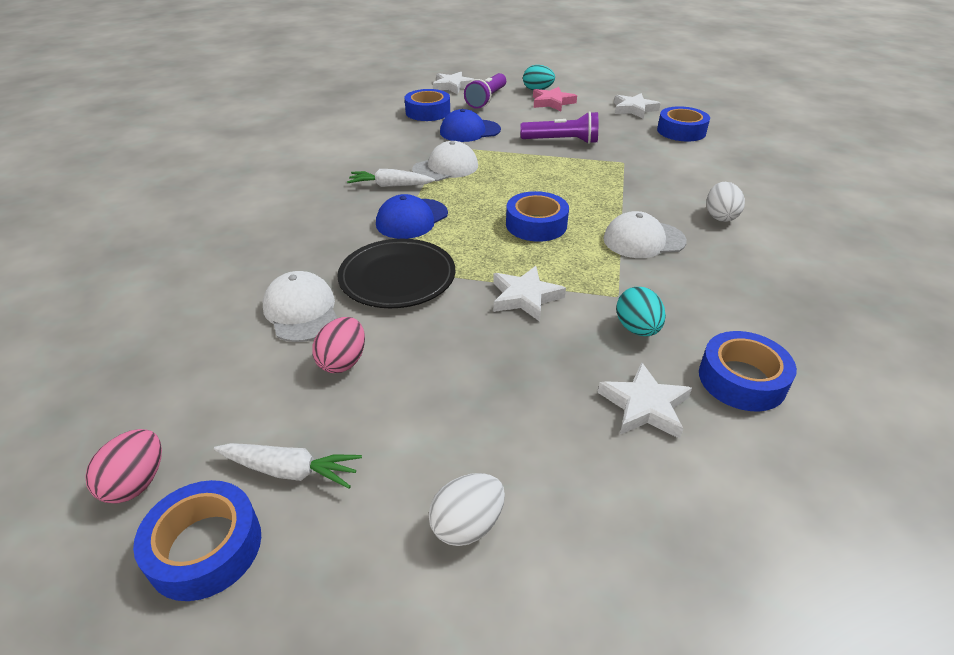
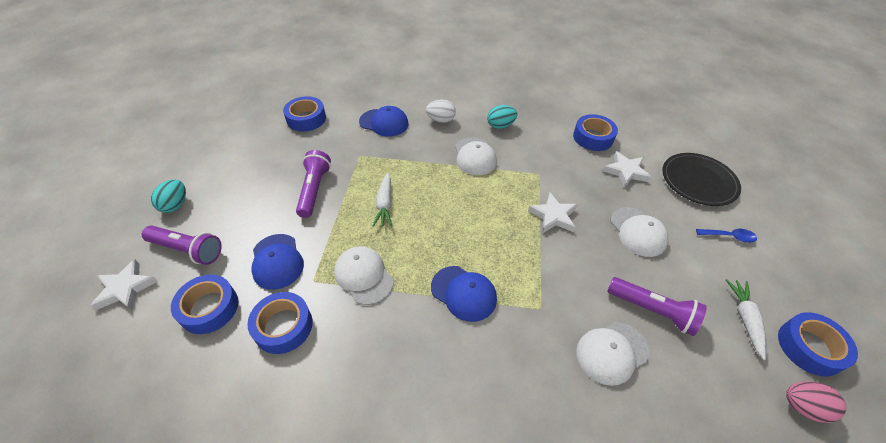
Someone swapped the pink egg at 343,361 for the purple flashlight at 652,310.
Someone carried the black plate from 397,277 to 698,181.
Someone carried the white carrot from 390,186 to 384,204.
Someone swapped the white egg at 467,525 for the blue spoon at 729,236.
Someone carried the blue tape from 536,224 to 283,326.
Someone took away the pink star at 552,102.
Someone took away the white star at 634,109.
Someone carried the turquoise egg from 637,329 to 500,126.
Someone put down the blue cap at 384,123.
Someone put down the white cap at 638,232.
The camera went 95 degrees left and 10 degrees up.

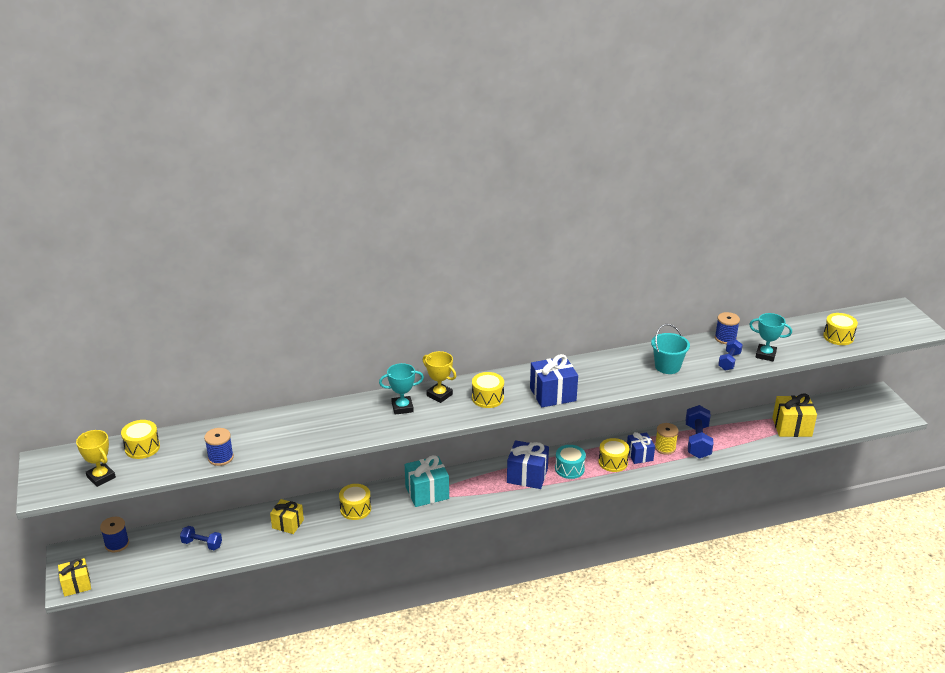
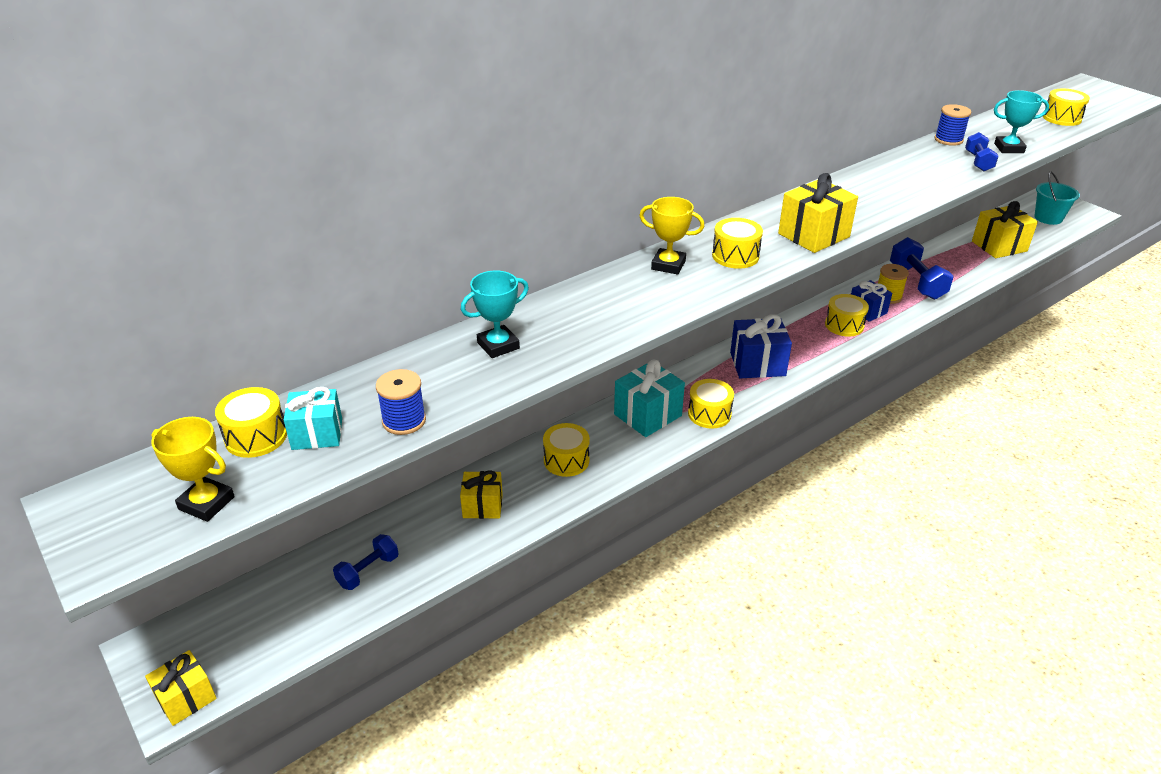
Someone took away the blue spool at 117,544.
Someone rotated the blue dumbbell at 202,544 by 45 degrees counterclockwise.
Someone carried the turquoise trophy from 402,407 to 498,345.
Someone repainted the blue gift at 553,394, which became the yellow gift at 813,235.
Someone took away the turquoise drum at 569,469.
Someone carried the turquoise bucket from 667,366 to 1048,218.
Someone put down the turquoise gift at 317,434.
Someone put down the yellow drum at 709,414.
The camera went 20 degrees left and 5 degrees up.

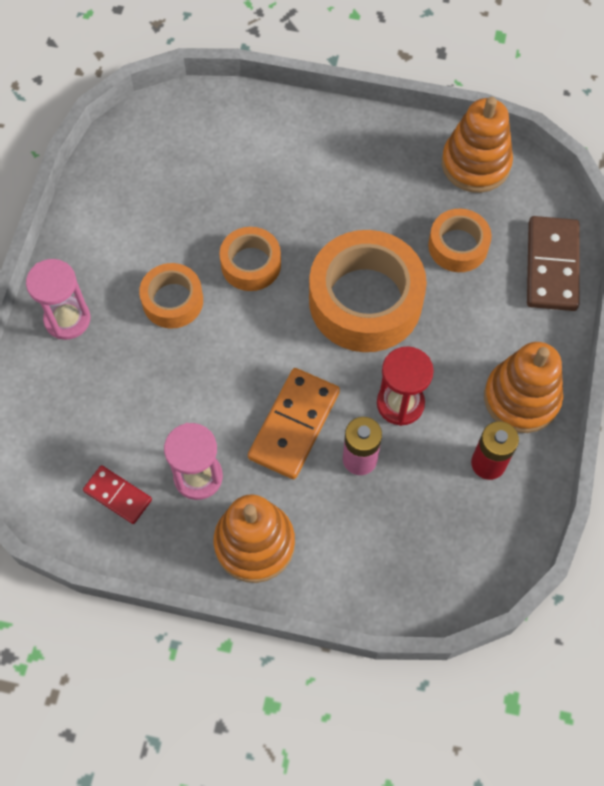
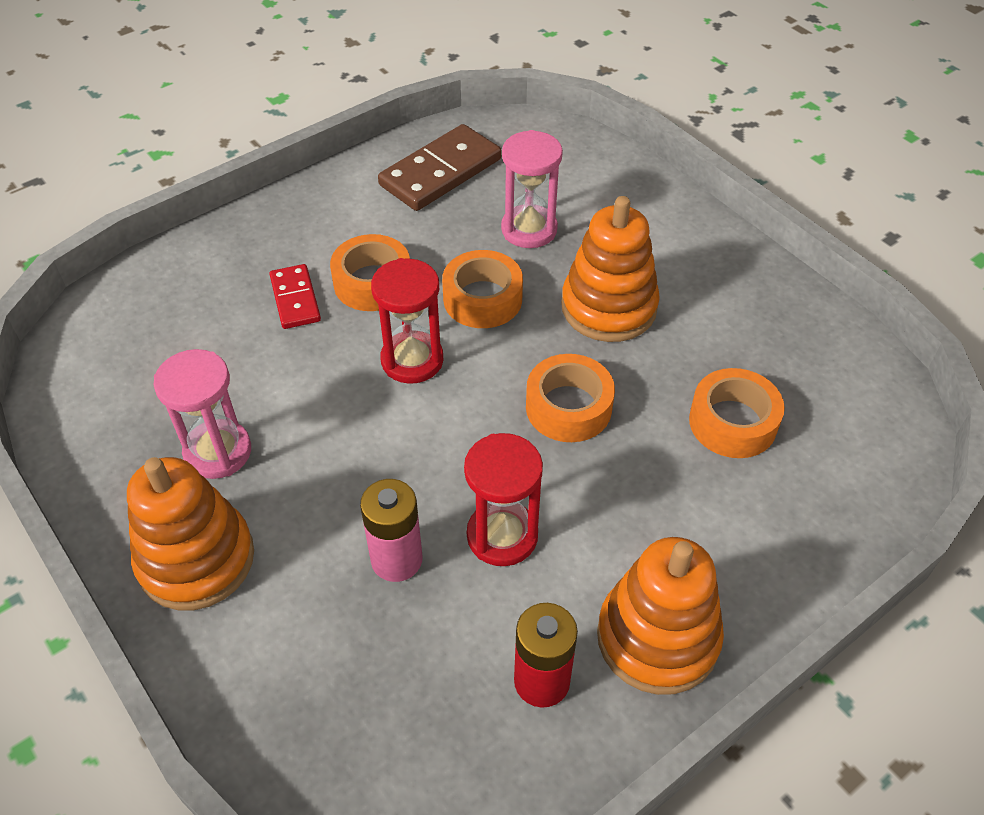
Someone carried the pink hourglass from 67,319 to 529,229.
Someone carried the red domino from 117,495 to 295,299.
Someone took away the orange domino at 294,425.
Someone scaled the orange tape at 365,301 by 0.54.
Someone carried the orange stacking toy from 475,164 to 608,307.
Someone carried the brown domino from 552,266 to 441,172.
Someone put down the red hourglass at 412,360.
The camera went 40 degrees right and 15 degrees down.

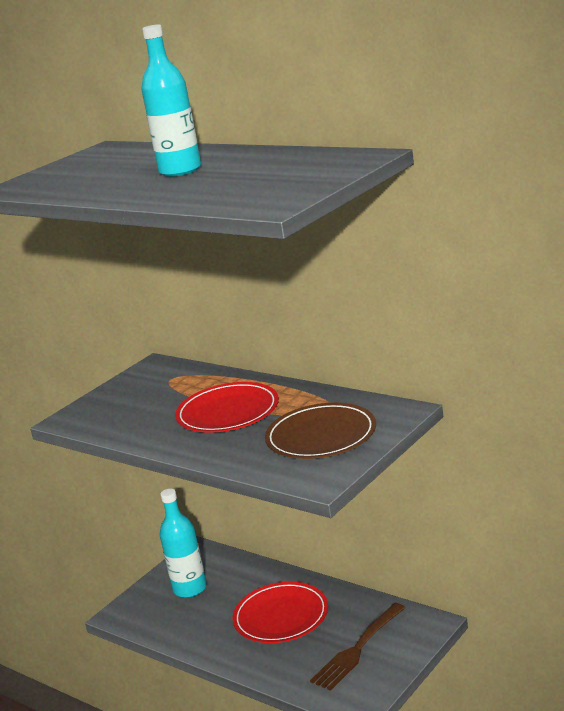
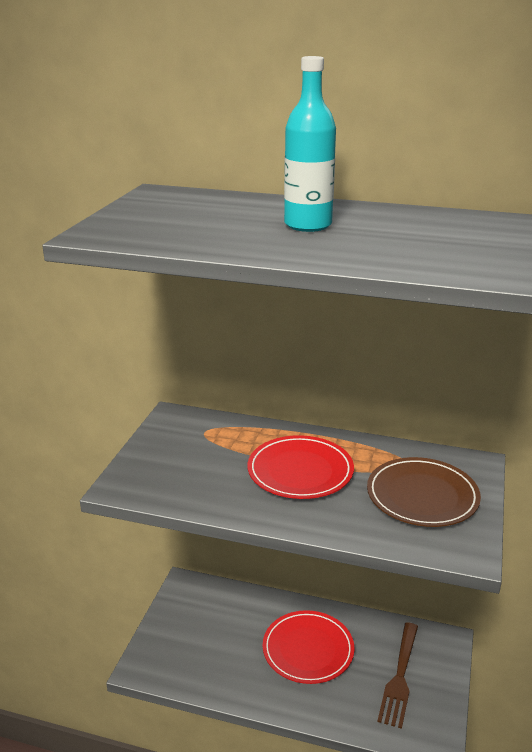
Someone took away the turquoise bottle at 190,588.
The camera went 25 degrees left and 5 degrees up.

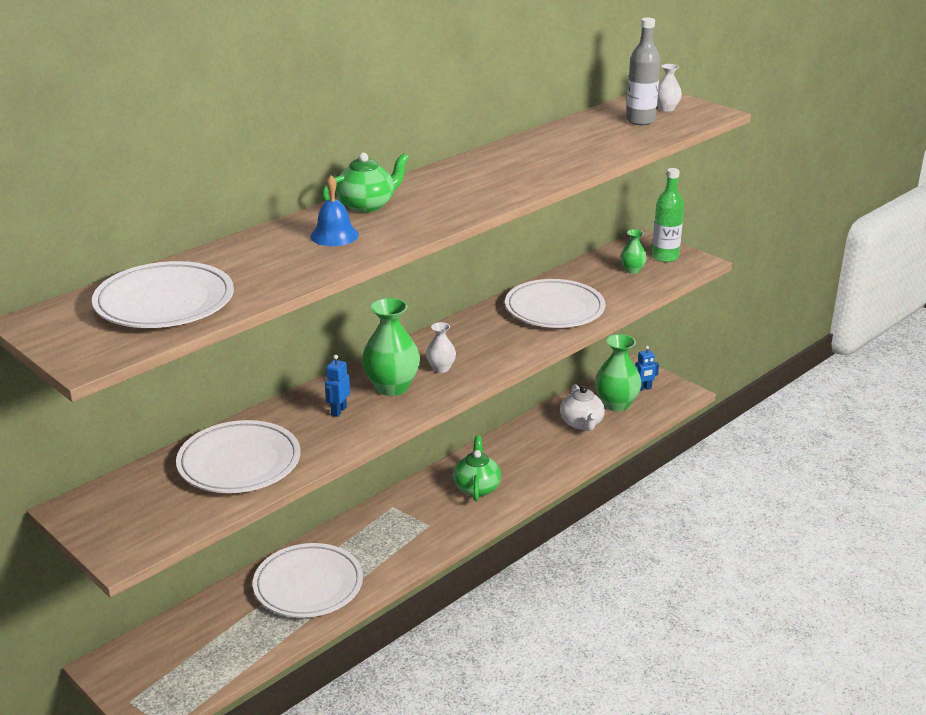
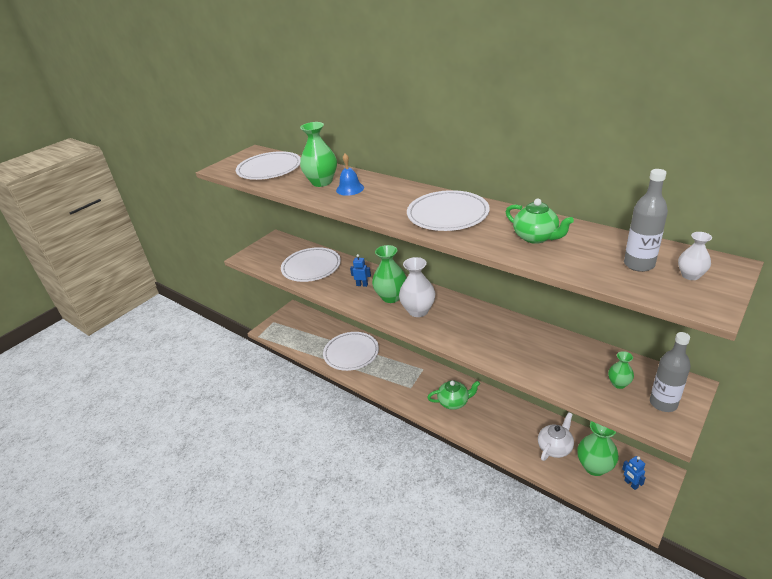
Someone carried the green teapot from 367,205 to 536,237.
Someone scaled the white vase at 441,368 by 1.87.
Someone carried the white plate from 554,309 to 447,215.
Someone rotated the white teapot at 582,423 by 150 degrees clockwise.
Someone repainted the green bottle at 665,257, which became the grey bottle at 663,403.
Someone put down the green vase at 322,182.
The camera went 85 degrees right and 5 degrees up.

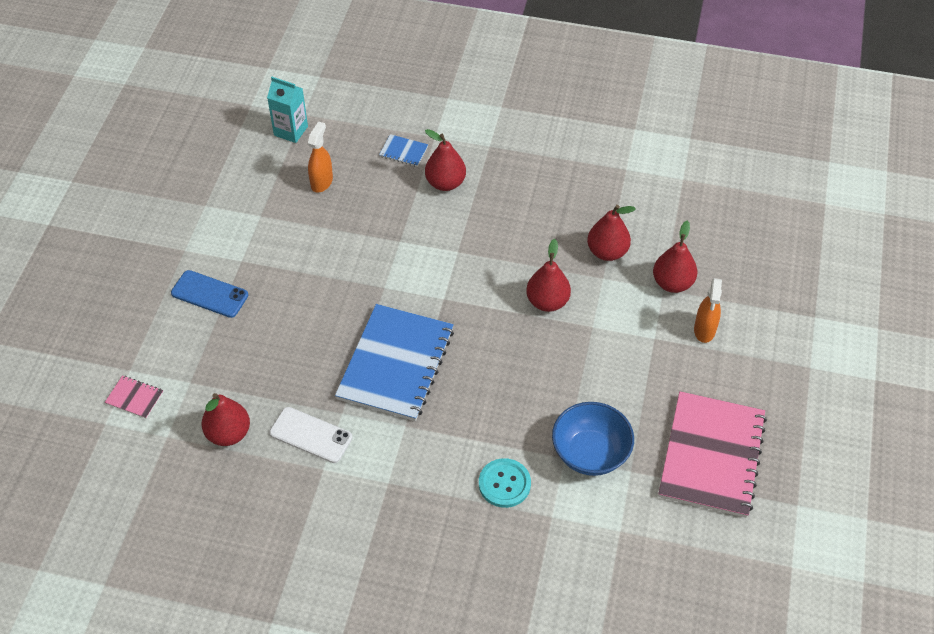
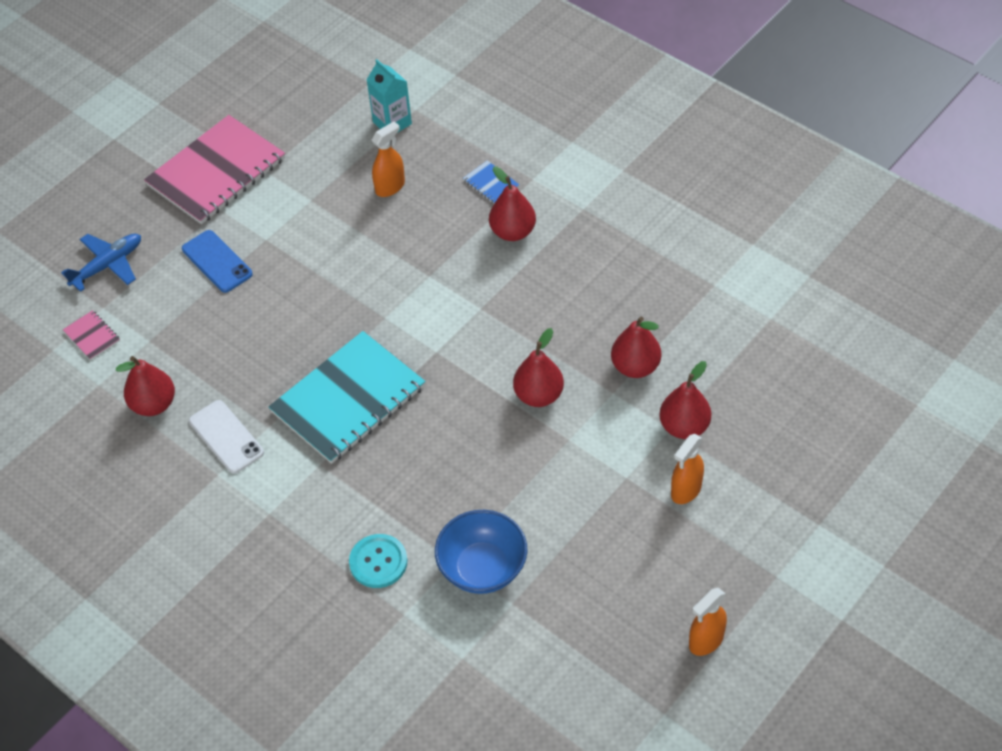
Someone repainted the blue notebook at 396,364, which became the turquoise notebook at 348,399.
Someone carried the pink notebook from 711,456 to 216,172.
Someone put down the blue plane at 108,265.
Someone put down the orange spray bottle at 706,641.
The camera went 30 degrees right and 0 degrees up.

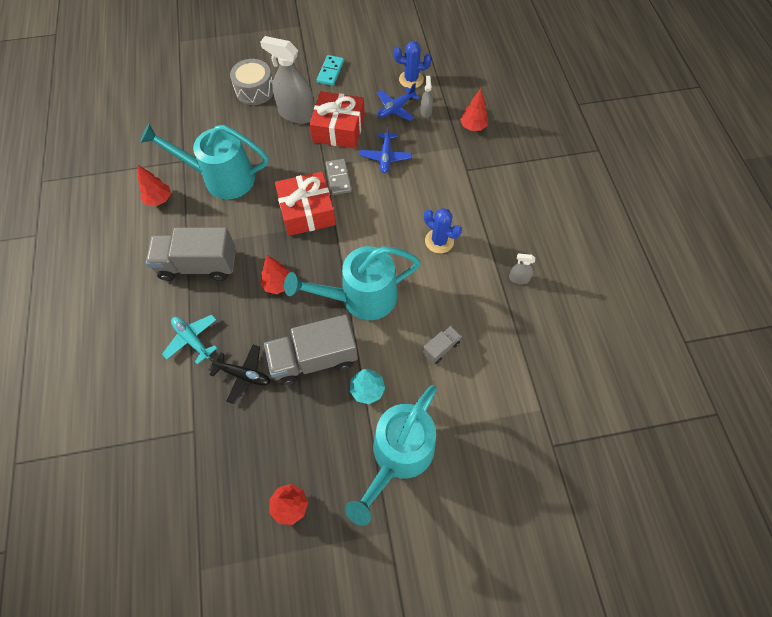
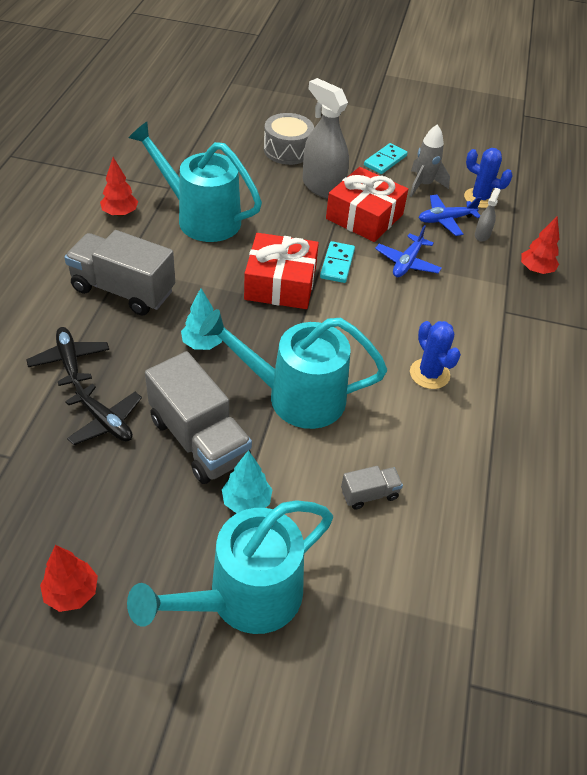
Someone repainted the turquoise plane at 192,339, which became the black plane at 69,361.
Someone repainted the red tree at 278,284, which became the turquoise tree at 203,344.
Someone rotated the grey truck at 314,359 by 135 degrees counterclockwise.
Someone repainted the grey domino at 338,178, which became the turquoise domino at 337,264.
Someone took away the grey spray bottle at 519,278.
Someone put down the grey rocket at 423,185.
The camera went 20 degrees right and 15 degrees down.

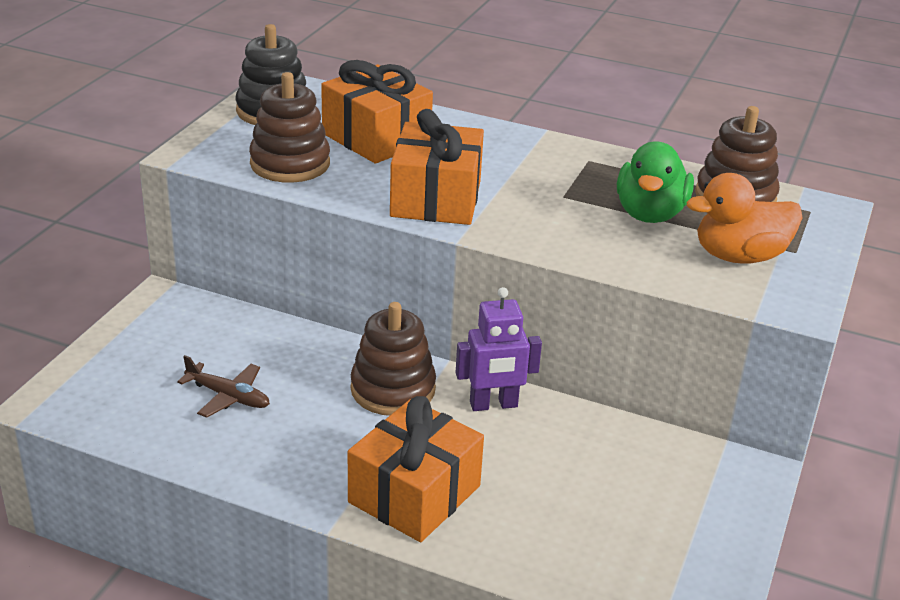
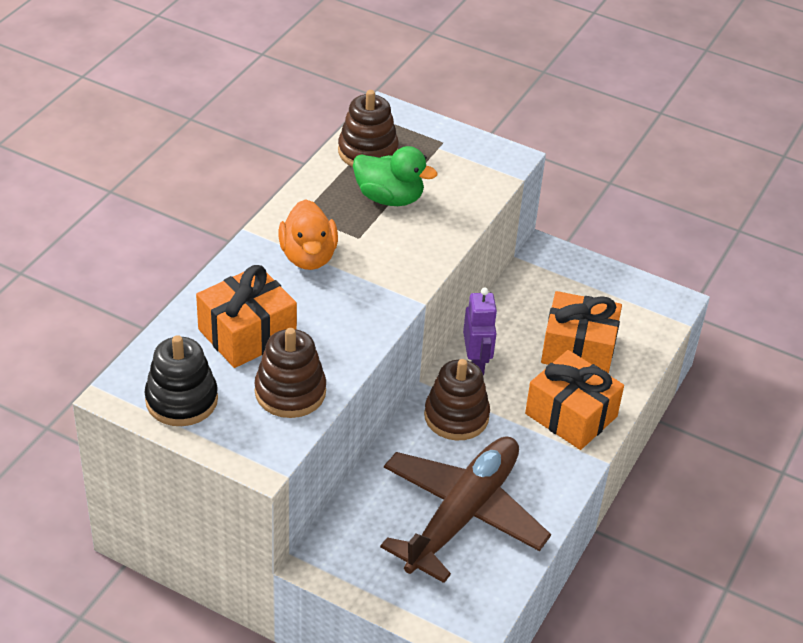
Someone scaled the brown plane at 228,396 by 2.50.
Someone carried the orange gift from 436,199 to 578,349.
Someone carried the orange duck from 739,256 to 308,257.
The camera went 85 degrees left and 10 degrees up.

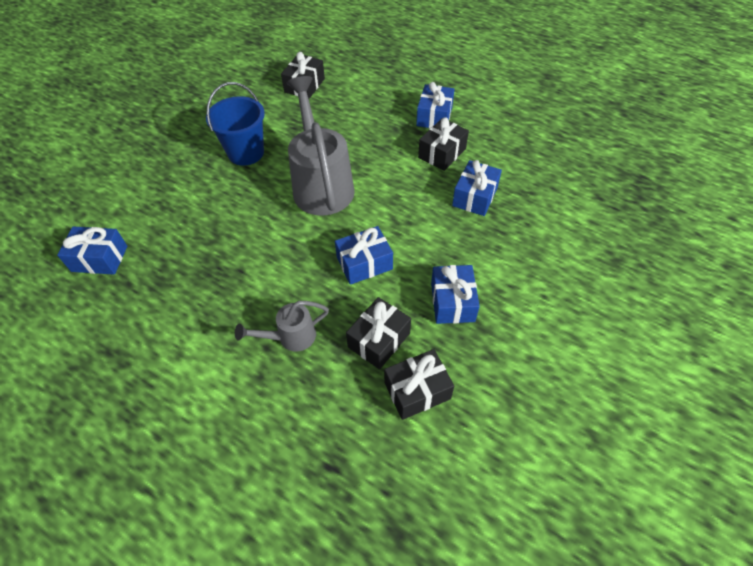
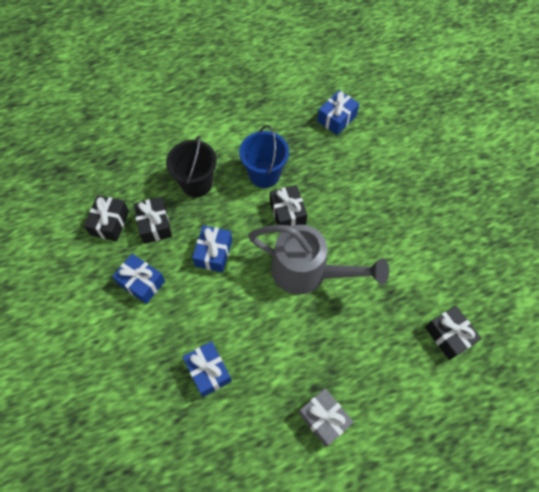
Someone carried the blue bucket from 246,153 to 264,174.
Someone swapped the grey watering can at 290,337 for the black bucket at 196,183.
Someone repainted the blue gift at 434,116, which became the grey gift at 324,419.
Someone carried the black gift from 442,153 to 287,213.
The camera went 125 degrees right and 10 degrees up.

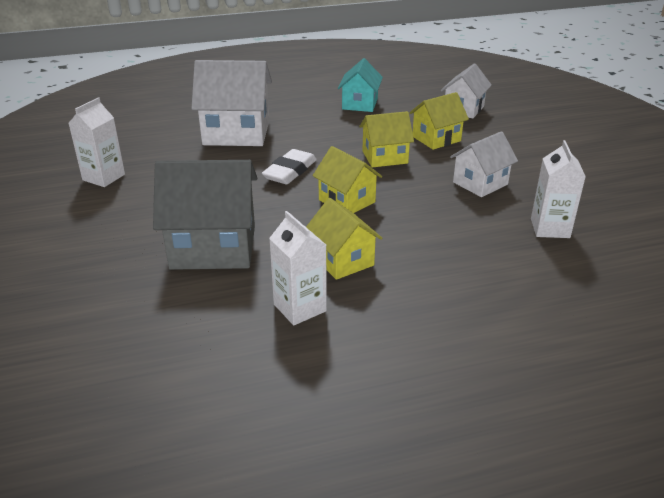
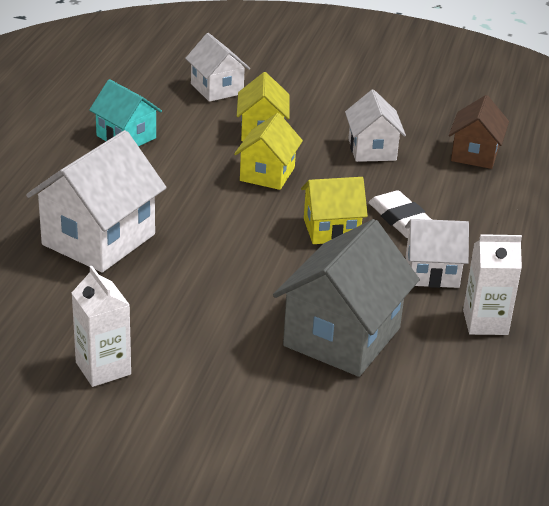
Someone carried the white eraser from 290,171 to 401,220.
Someone repainted the yellow house at 342,260, which became the white house at 432,272.
Someone swapped the white carton at 550,228 for the brown house at 475,154.
The camera went 60 degrees left and 0 degrees up.

